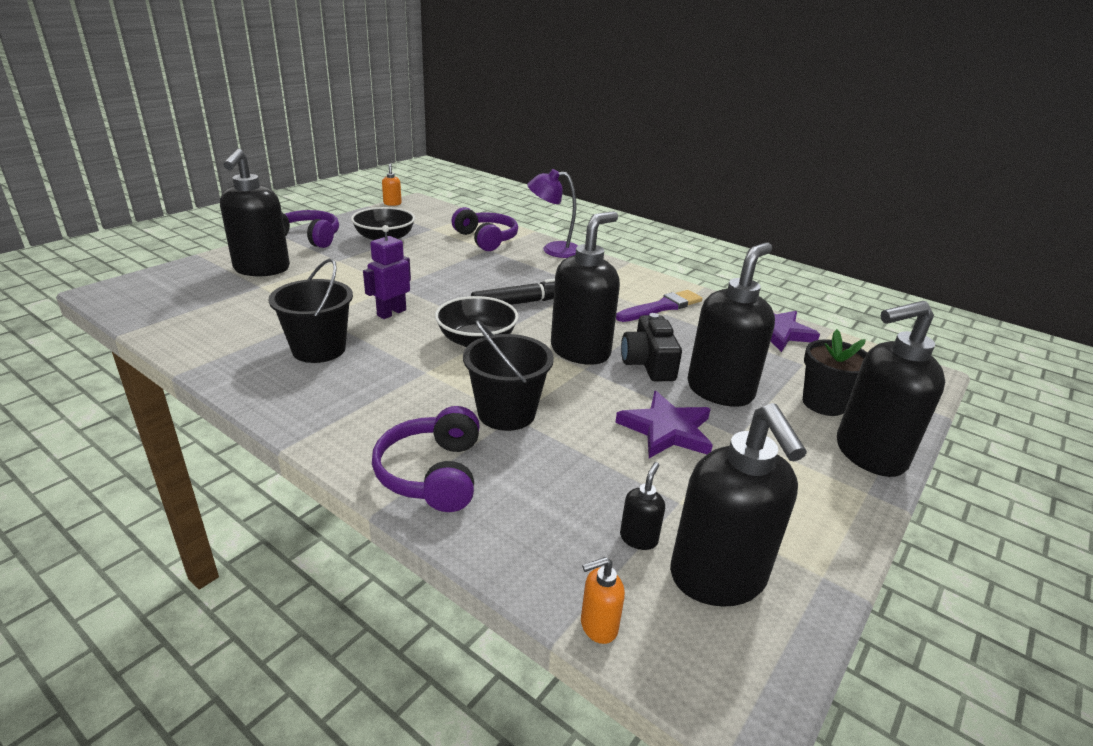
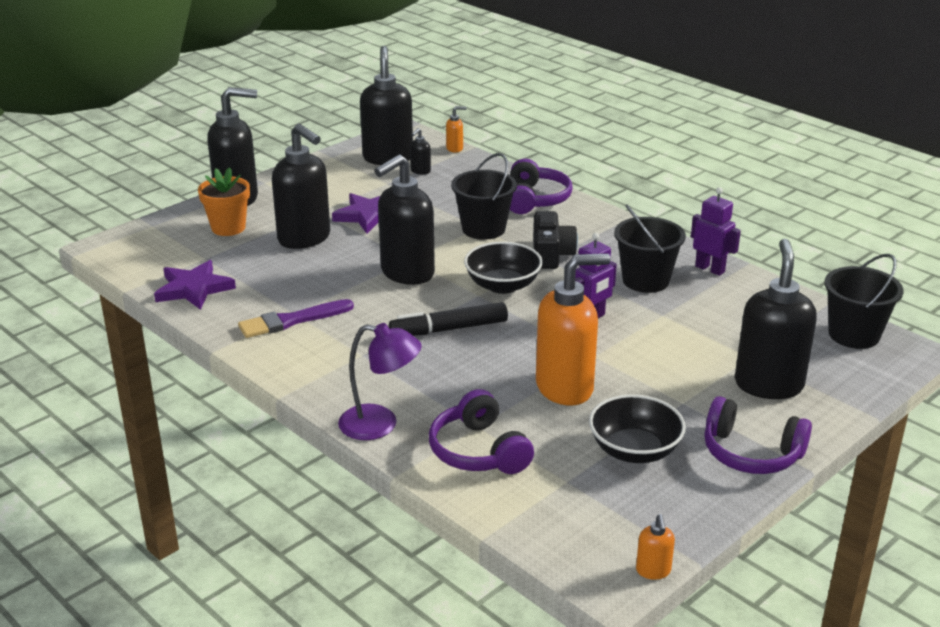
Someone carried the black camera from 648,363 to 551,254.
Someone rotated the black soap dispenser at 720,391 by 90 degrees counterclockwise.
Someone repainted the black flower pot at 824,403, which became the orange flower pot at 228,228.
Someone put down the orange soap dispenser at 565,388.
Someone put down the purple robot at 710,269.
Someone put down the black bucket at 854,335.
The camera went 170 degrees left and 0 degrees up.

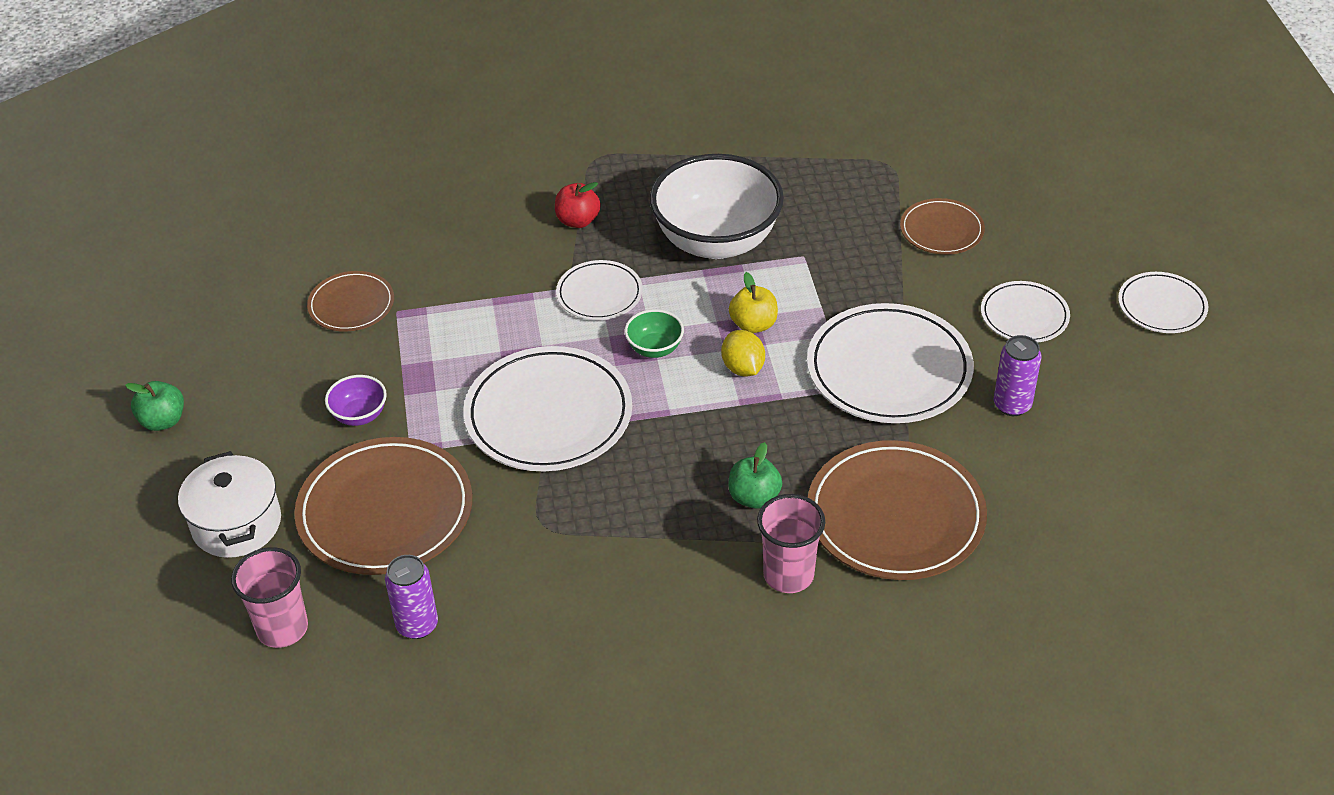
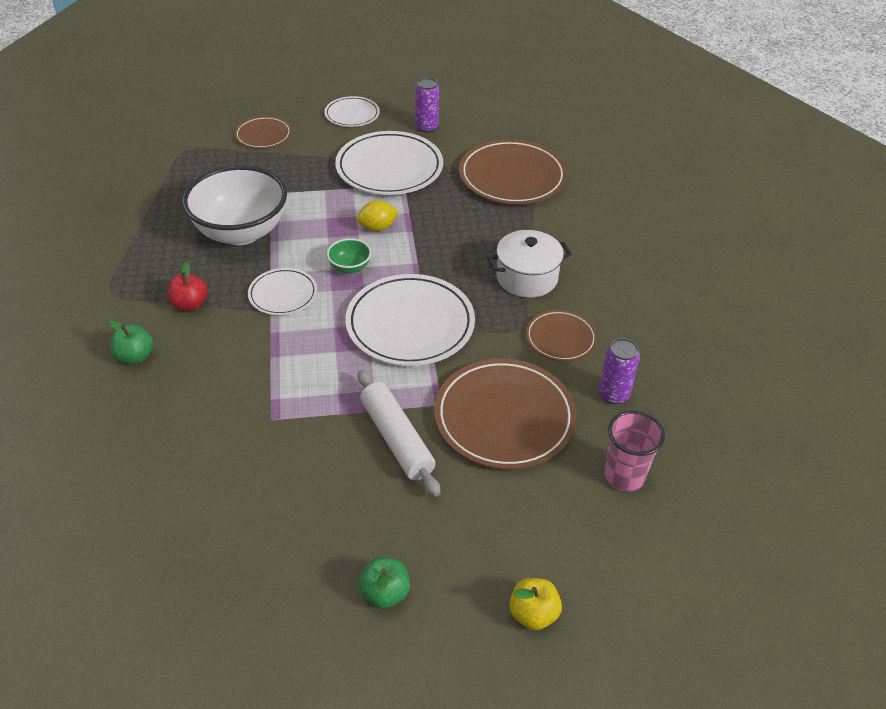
Someone carried the white pot from 237,524 to 527,277.
Someone carried the brown plate from 351,305 to 560,338.
Someone swapped the purple bowl at 359,415 for the white rolling pin at 396,439.
Someone carried the green apple from 754,497 to 135,356.
Someone carried the yellow apple from 753,324 to 533,614.
Someone took away the pink cup at 788,575.
Someone took away the white plate at 1162,306.
The camera went 90 degrees left and 0 degrees up.

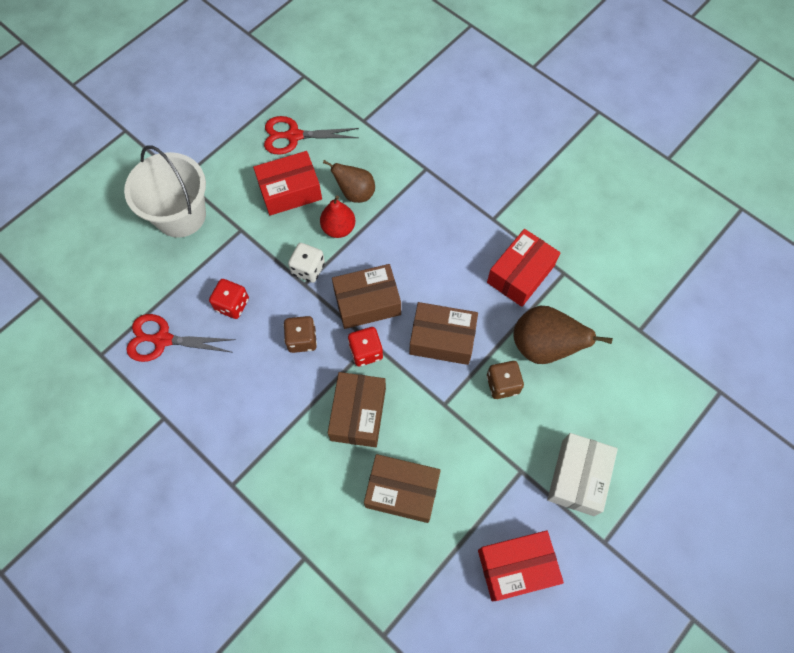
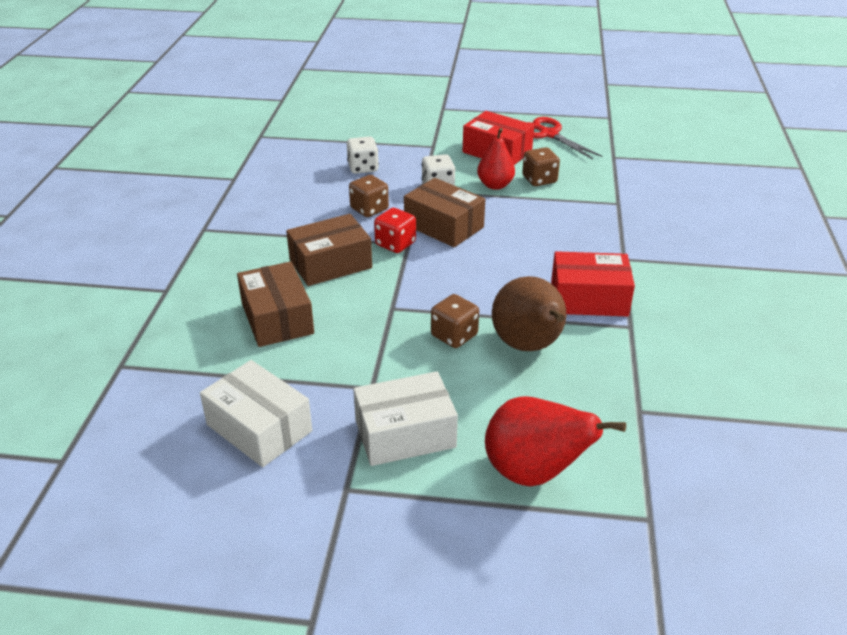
Someone took away the white bucket at 180,215.
Someone took away the red scissors at 162,339.
Someone repainted the red dice at 232,304, which became the white dice at 363,168.
Someone swapped the brown pear at 355,193 for the brown dice at 539,180.
Someone took away the brown box at 442,339.
Someone repainted the red box at 516,567, which became the white box at 259,428.
Someone put down the red pear at 534,473.
The camera went 55 degrees right and 30 degrees down.

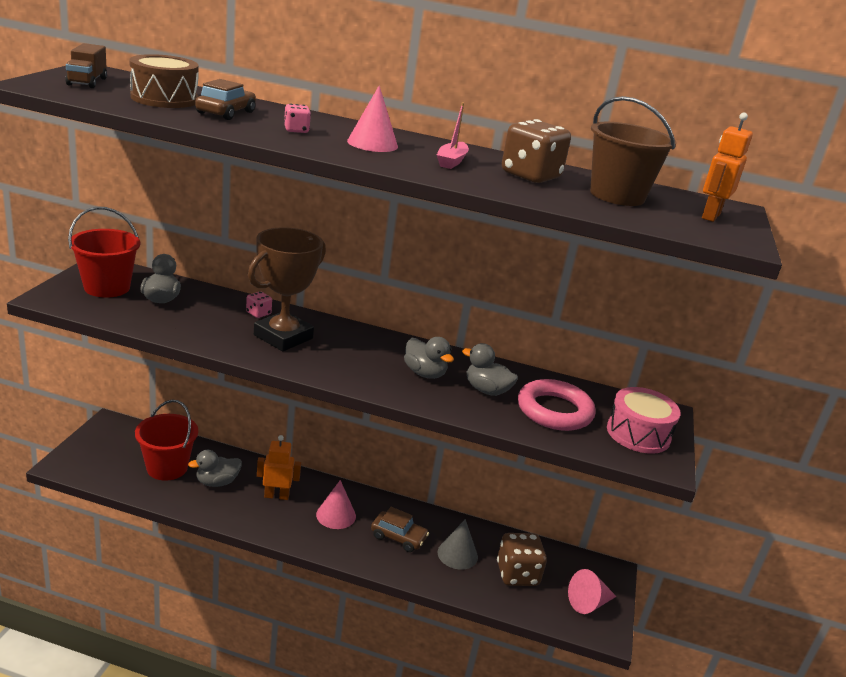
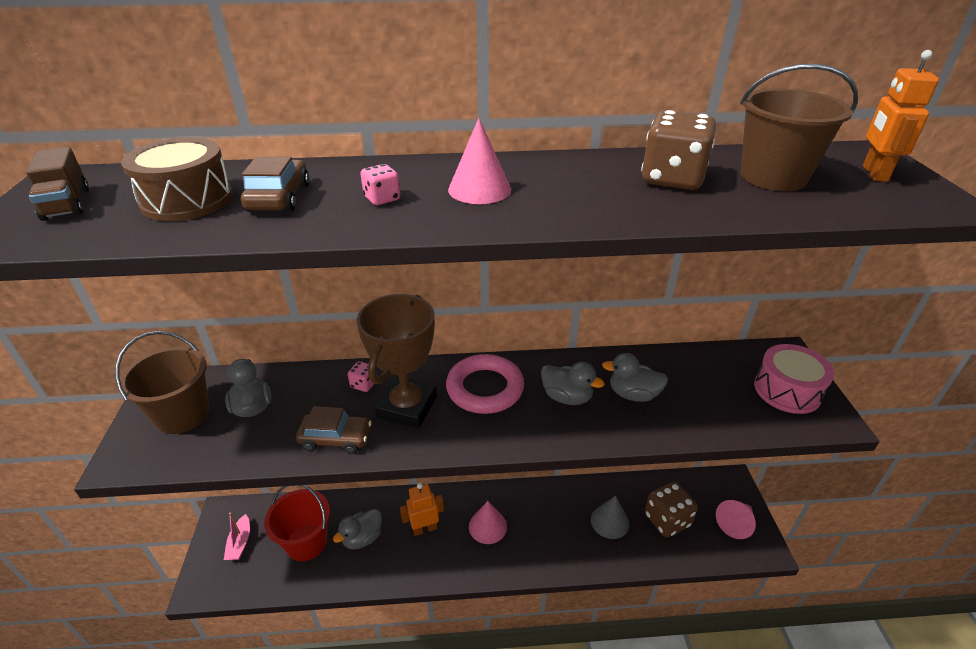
Someone repainted the red bucket at 107,287, which became the brown bucket at 183,414.
Someone carried the brown car from 398,537 to 336,438.
Someone carried the pink boat from 451,161 to 240,543.
Someone carried the pink ring from 554,411 to 485,388.
The camera went 15 degrees left and 10 degrees up.

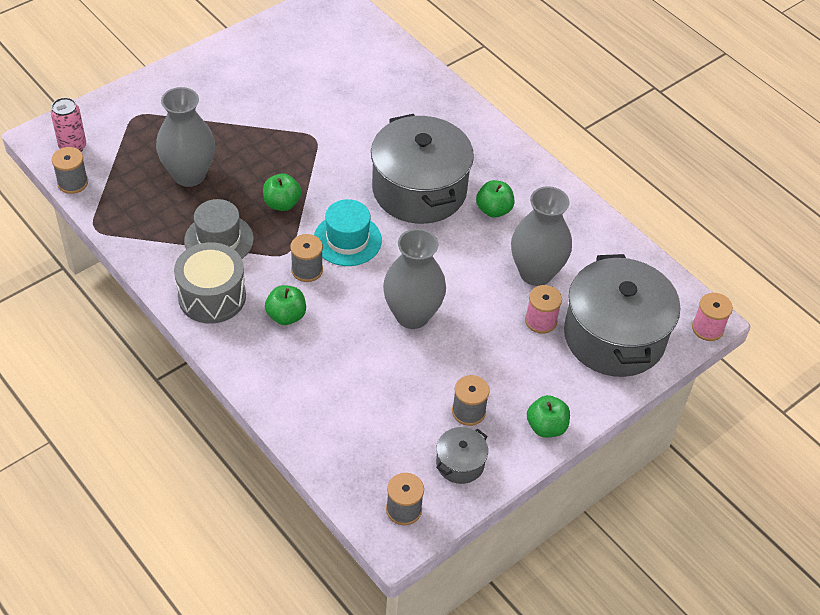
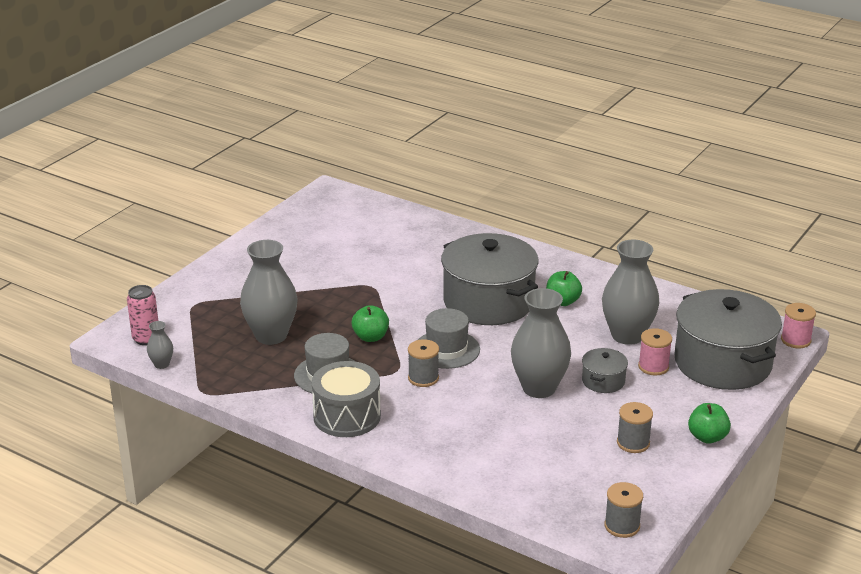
Someone swapped the grey spool at 72,183 for the grey vase at 162,364.
Someone took away the green apple at 286,316.
Someone repainted the turquoise hat at 347,240, which became the grey hat at 446,349.
Someone carried the grey pot from 460,463 to 603,381.
The camera went 15 degrees left and 20 degrees down.

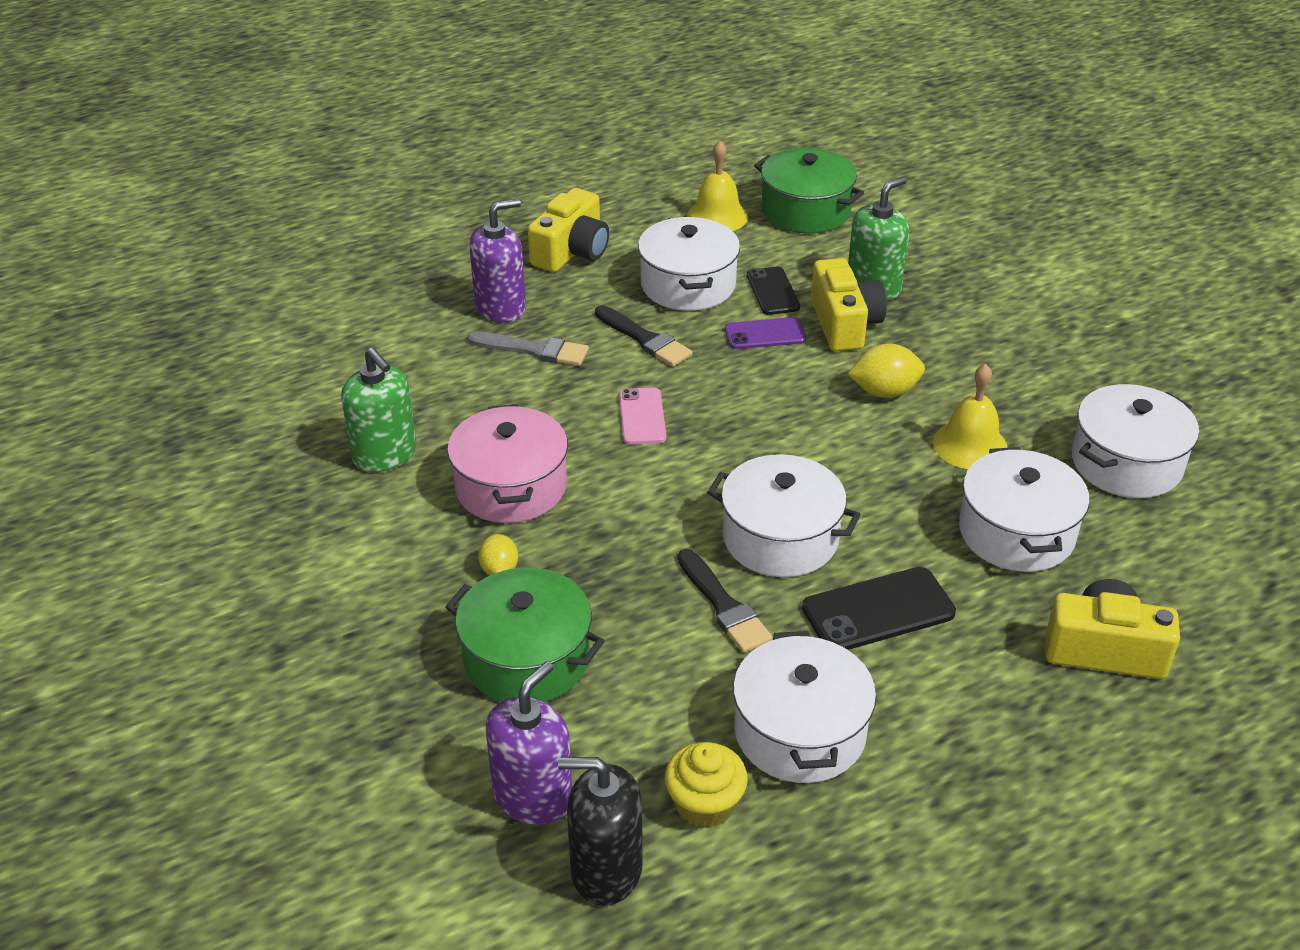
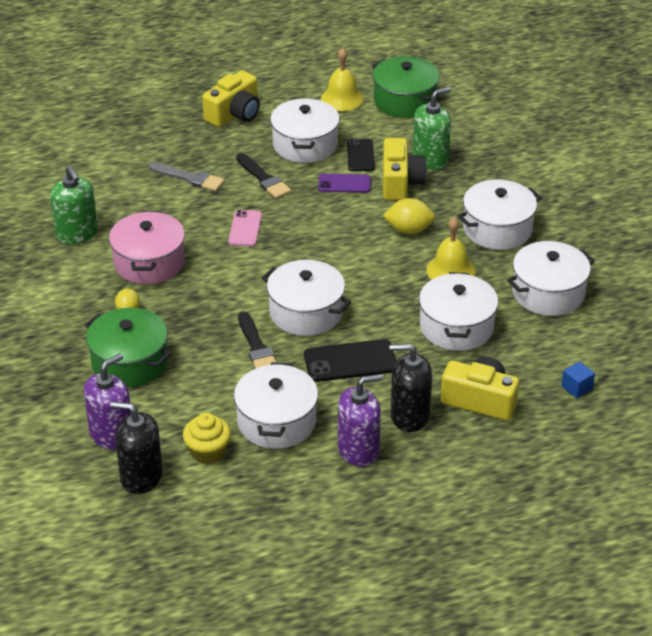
Someone carried the purple soap dispenser from 501,307 to 358,450.
Someone put down the black soap dispenser at 409,416.
Someone put down the white pot at 497,229.
Someone put down the blue cube at 577,387.
The camera went 10 degrees right and 0 degrees up.

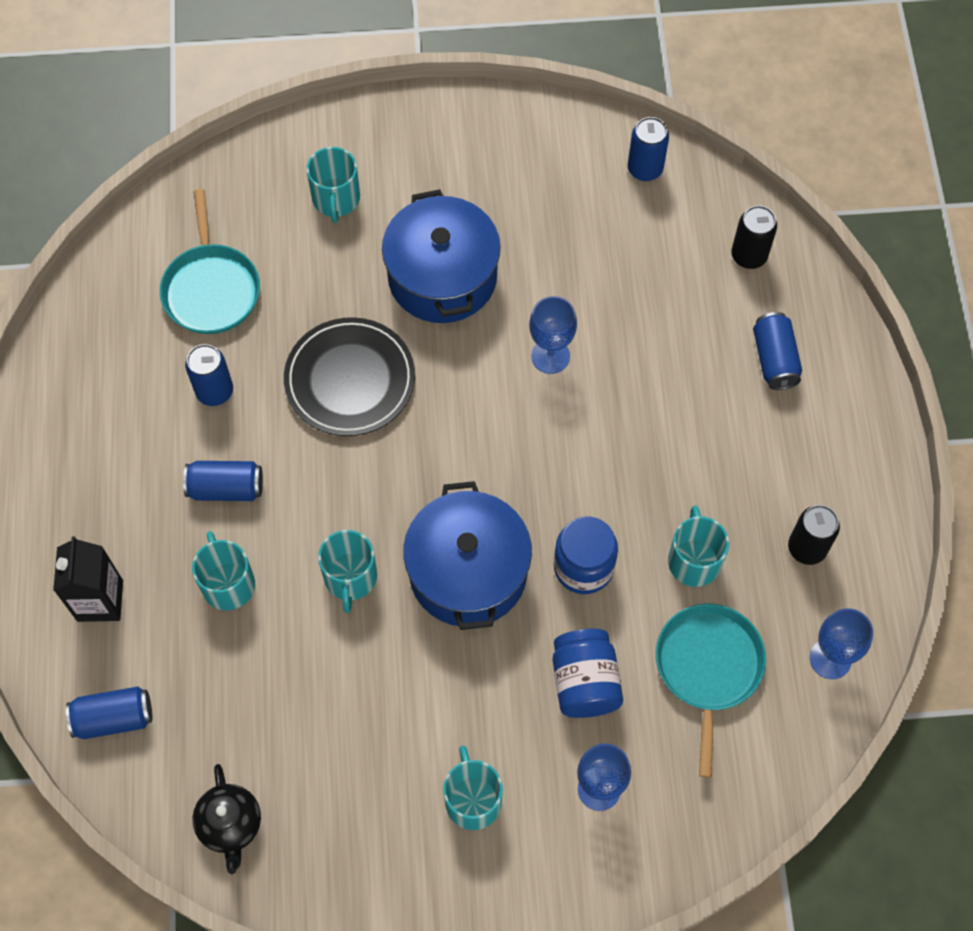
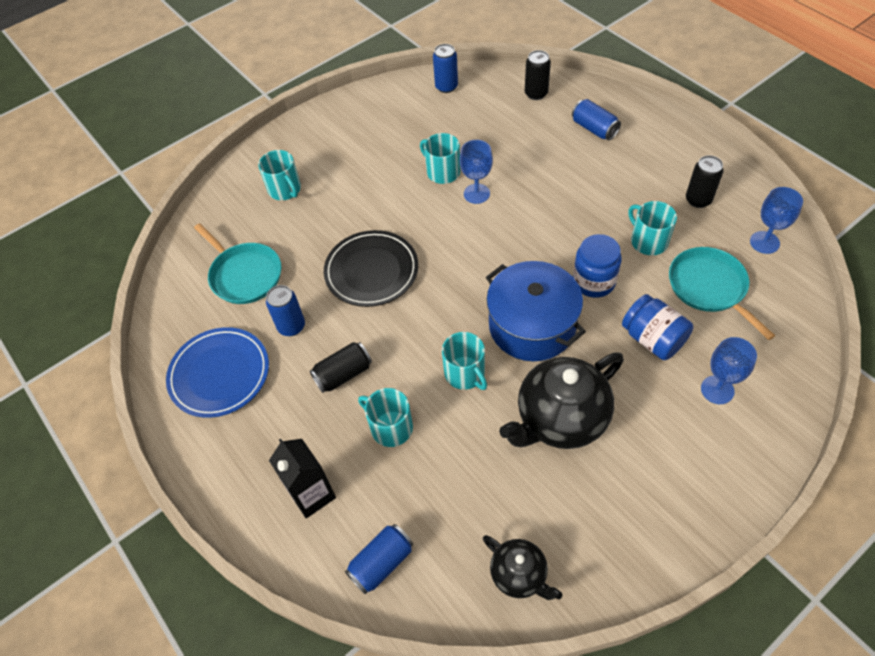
Someone repainted the blue can at 226,488, which became the black can at 343,374.
Someone took away the blue pot at 442,277.
Someone carried the turquoise mug from 473,800 to 442,172.
Someone put down the blue plate at 219,374.
Someone put down the black teapot at 560,419.
The camera went 30 degrees left and 10 degrees down.

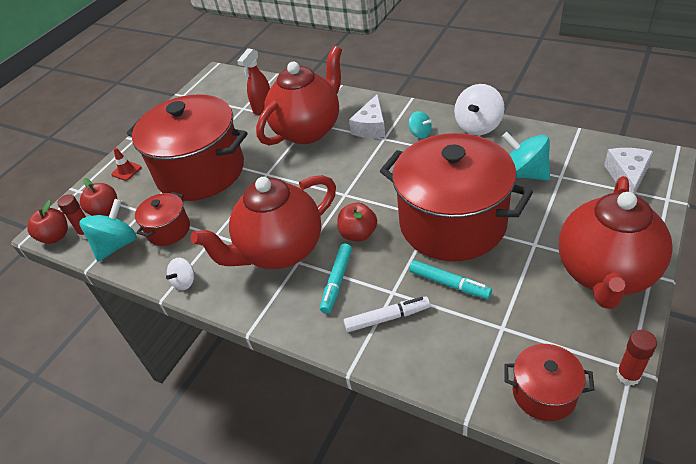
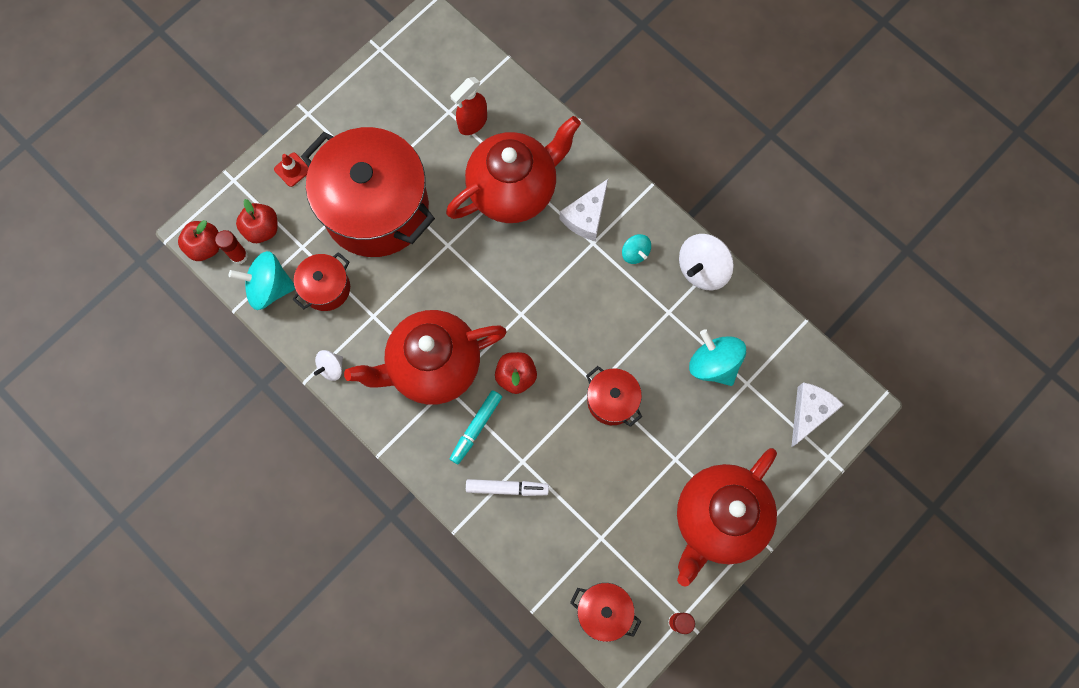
Someone rotated the turquoise spinning top at 117,245 by 135 degrees counterclockwise.
Someone scaled the red pot at 452,223 by 0.45.
Someone took away the turquoise marker at 449,284.
The camera went 10 degrees right and 30 degrees up.

